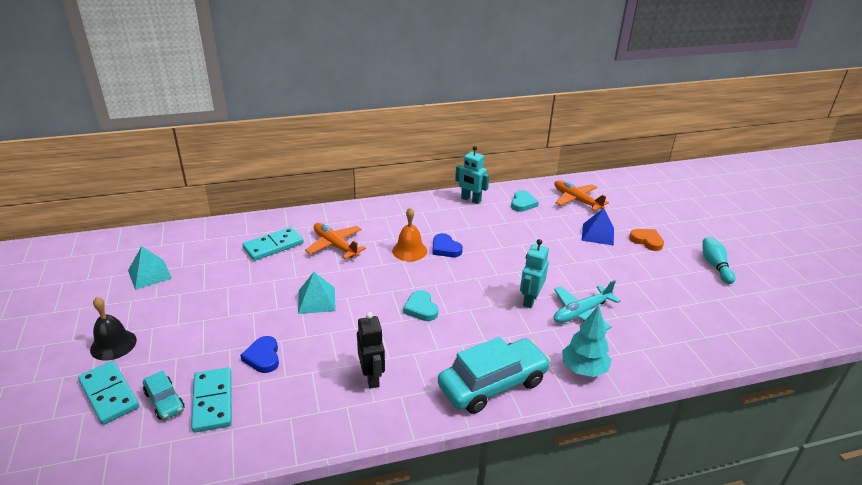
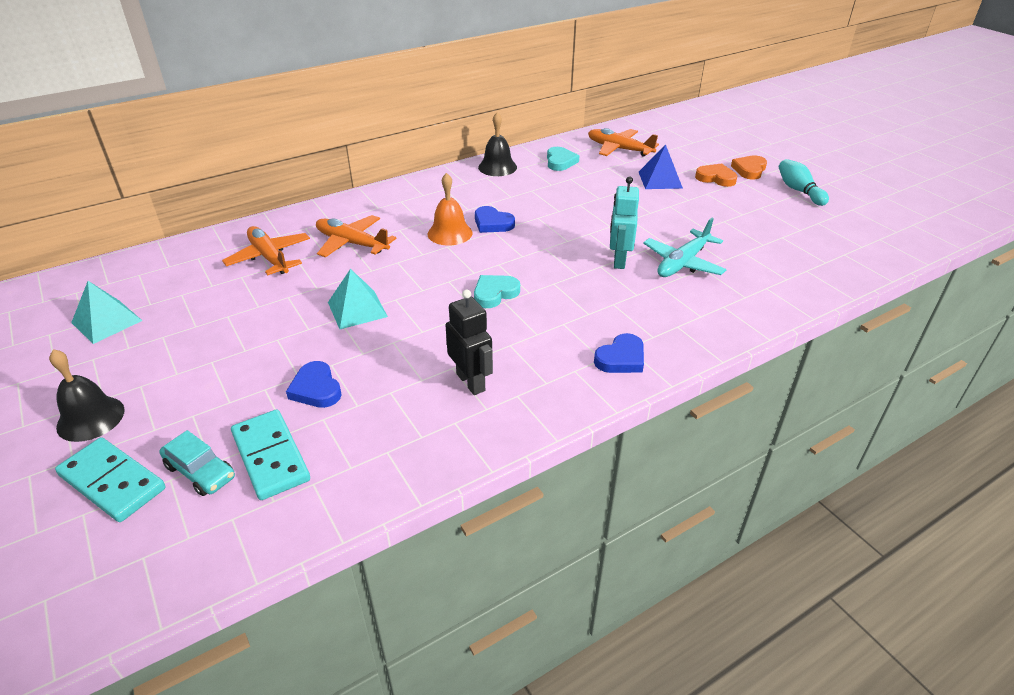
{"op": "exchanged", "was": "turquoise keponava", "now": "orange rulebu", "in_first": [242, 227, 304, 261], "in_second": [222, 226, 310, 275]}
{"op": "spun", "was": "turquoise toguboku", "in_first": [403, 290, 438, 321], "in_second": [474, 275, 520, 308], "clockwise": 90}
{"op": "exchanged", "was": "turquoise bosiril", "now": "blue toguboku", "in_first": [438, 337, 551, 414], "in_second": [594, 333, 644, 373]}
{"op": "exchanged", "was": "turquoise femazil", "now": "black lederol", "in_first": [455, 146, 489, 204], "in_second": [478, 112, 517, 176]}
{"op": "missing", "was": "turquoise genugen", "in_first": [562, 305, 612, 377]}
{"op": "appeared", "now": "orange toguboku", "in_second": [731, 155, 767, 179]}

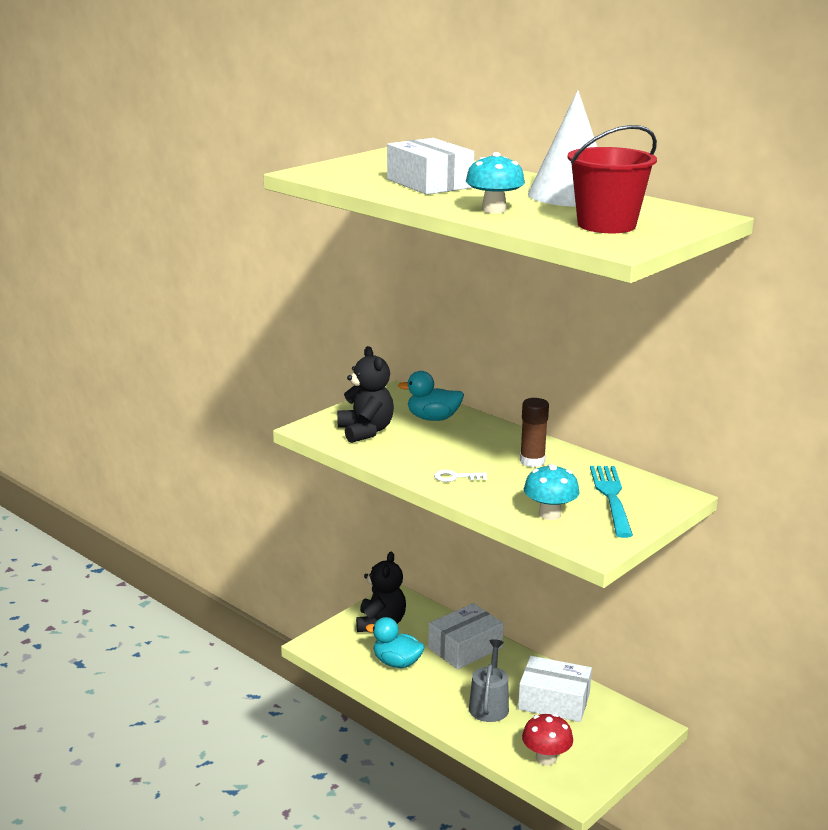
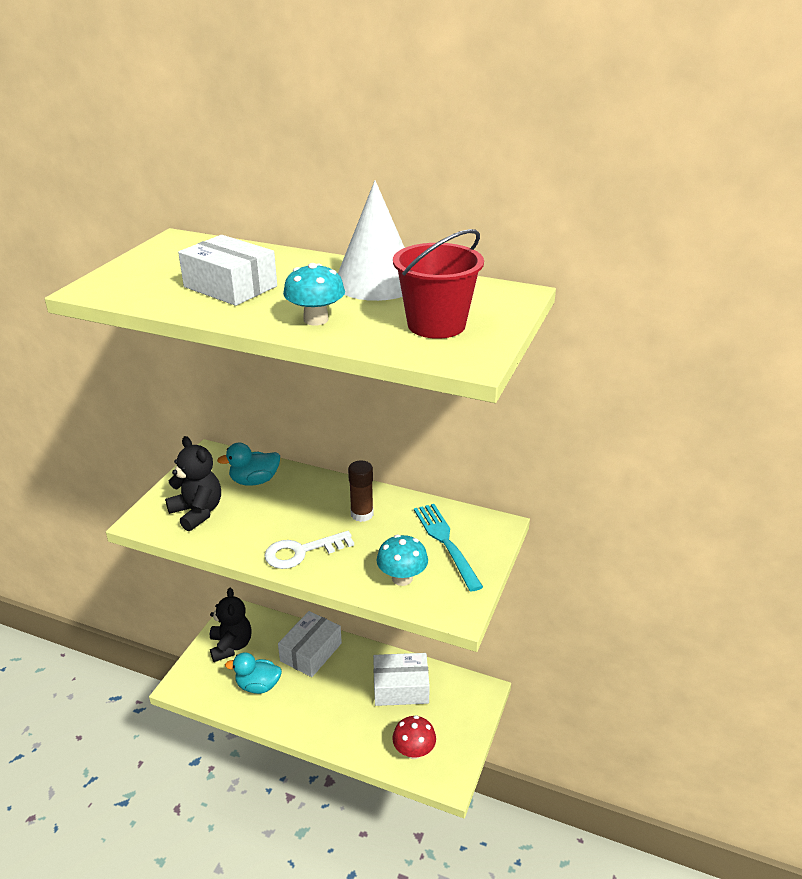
{"op": "size", "was": "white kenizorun", "in_first": [434, 470, 487, 482], "in_second": [264, 531, 354, 569], "ratio": 1.81}
{"op": "missing", "was": "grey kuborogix", "in_first": [469, 639, 509, 722]}

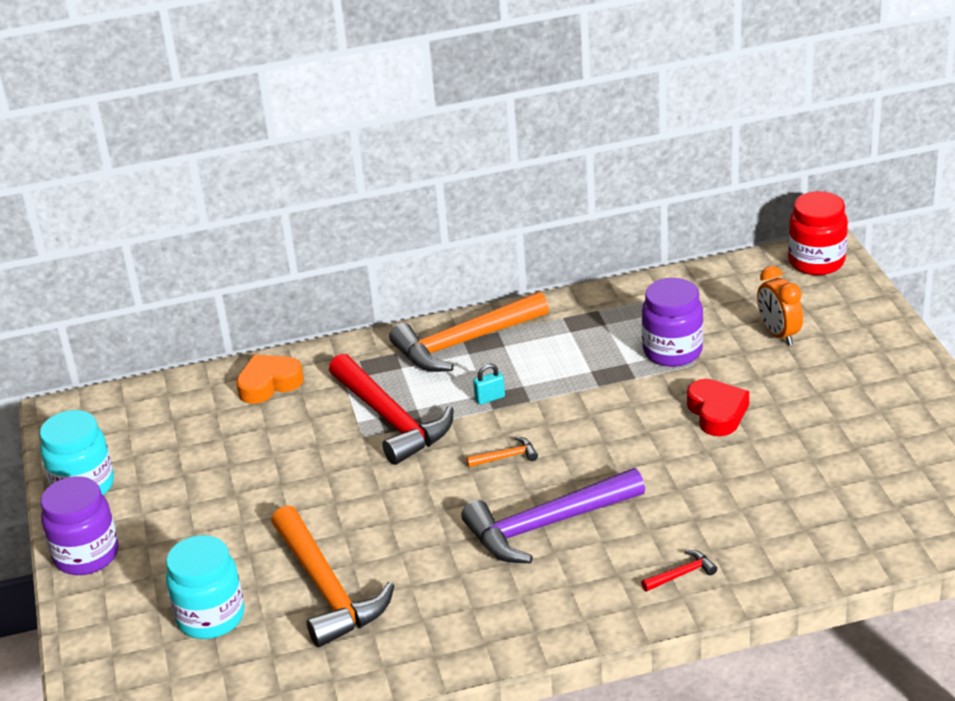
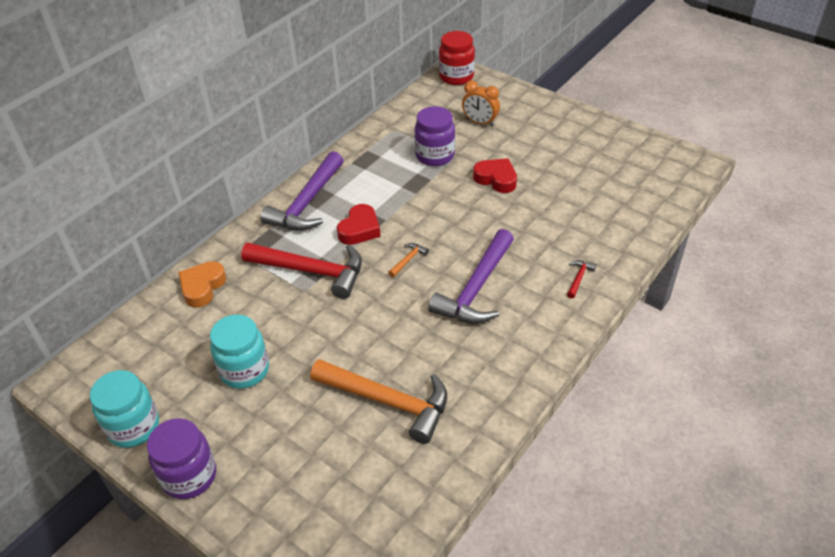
{"op": "relocated", "was": "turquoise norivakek", "in_first": [166, 535, 244, 639], "in_second": [210, 314, 269, 389]}
{"op": "colour", "was": "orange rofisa", "now": "purple rofisa", "in_first": [389, 291, 549, 372], "in_second": [260, 151, 344, 231]}
{"op": "exchanged", "was": "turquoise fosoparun", "now": "red toguboku", "in_first": [473, 364, 505, 405], "in_second": [337, 204, 381, 245]}

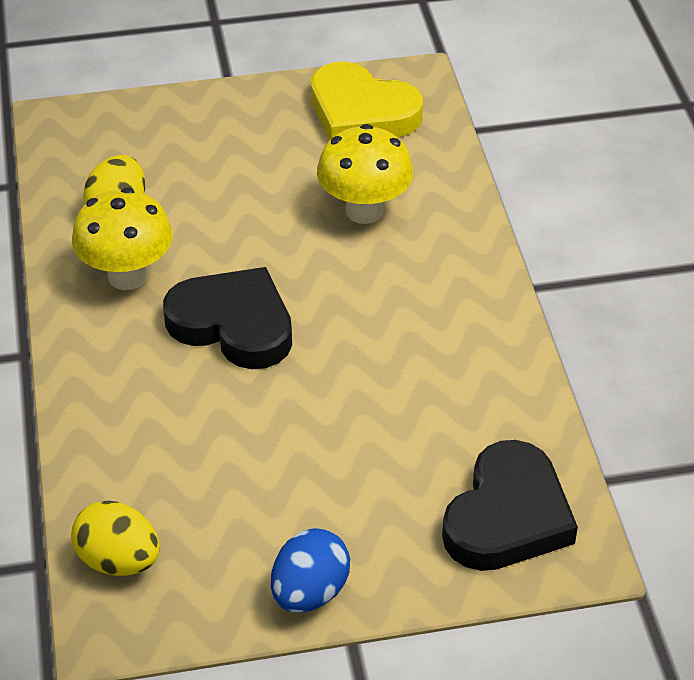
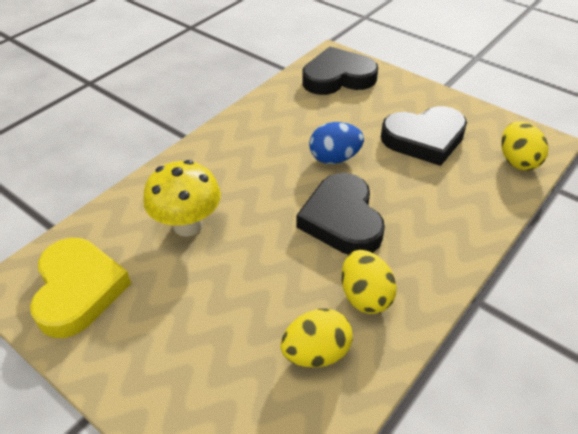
{"op": "exchanged", "was": "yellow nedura", "now": "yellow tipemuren", "in_first": [72, 188, 173, 290], "in_second": [341, 250, 397, 314]}
{"op": "relocated", "was": "blue tipemuren", "in_first": [271, 528, 350, 613], "in_second": [309, 122, 364, 164]}
{"op": "appeared", "now": "black toguboku", "in_second": [381, 106, 467, 166]}

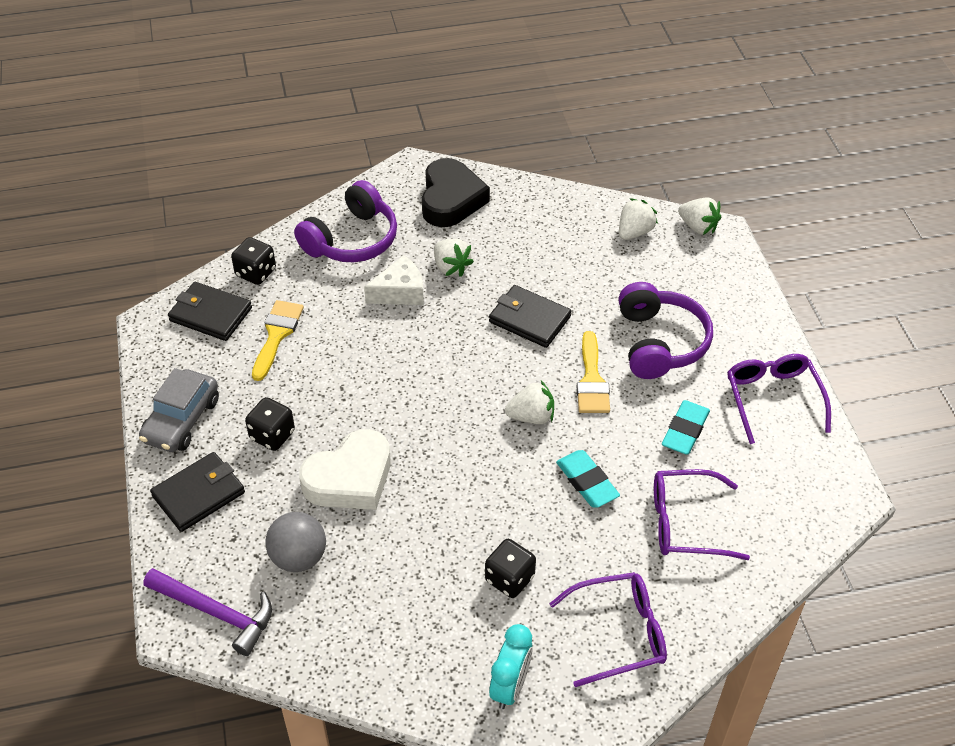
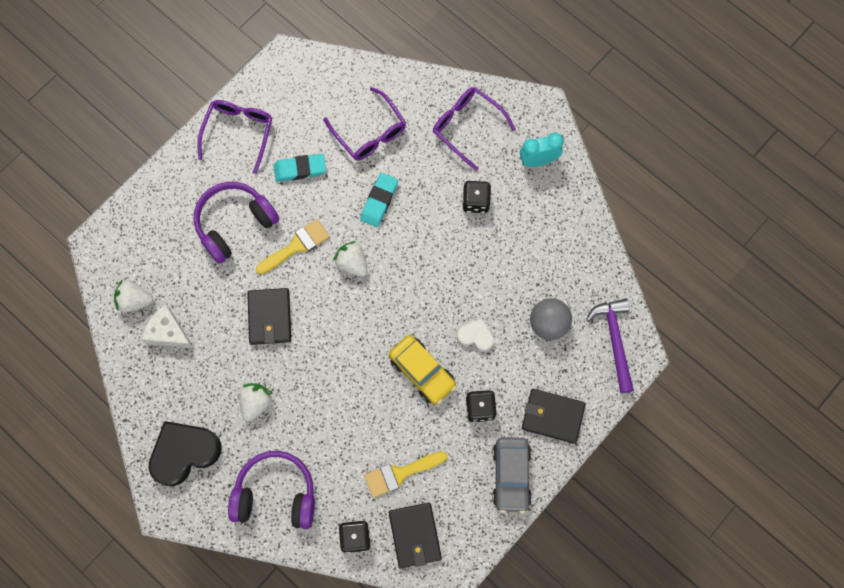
{"op": "spun", "was": "grey bosiril", "in_first": [139, 368, 219, 452], "in_second": [492, 437, 532, 513], "clockwise": 105}
{"op": "size", "was": "white toguboku", "in_first": [299, 429, 391, 510], "in_second": [457, 318, 494, 352], "ratio": 0.53}
{"op": "relocated", "was": "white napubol", "in_first": [364, 255, 424, 305], "in_second": [142, 304, 194, 348]}
{"op": "missing", "was": "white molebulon", "in_first": [678, 197, 721, 235]}
{"op": "spun", "was": "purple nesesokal", "in_first": [727, 354, 831, 444], "in_second": [198, 100, 272, 174], "clockwise": 150}
{"op": "appeared", "now": "yellow bosiril", "in_second": [389, 335, 457, 404]}

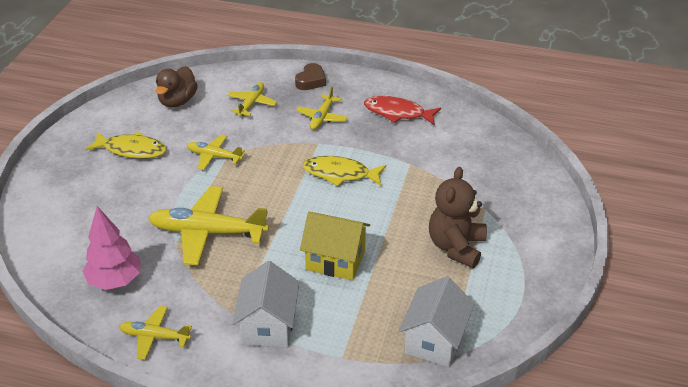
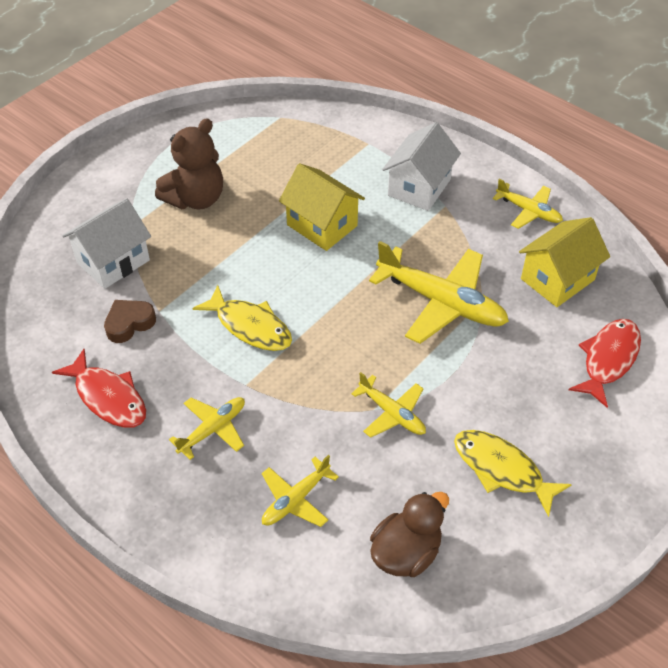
{"op": "exchanged", "was": "pink genugen", "now": "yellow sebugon", "in_first": [83, 206, 141, 290], "in_second": [519, 217, 610, 307]}
{"op": "relocated", "was": "brown toguboku", "in_first": [295, 63, 326, 90], "in_second": [104, 300, 156, 343]}
{"op": "relocated", "was": "white sebugon", "in_first": [399, 276, 475, 367], "in_second": [62, 199, 151, 289]}
{"op": "appeared", "now": "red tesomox", "in_second": [568, 319, 641, 408]}

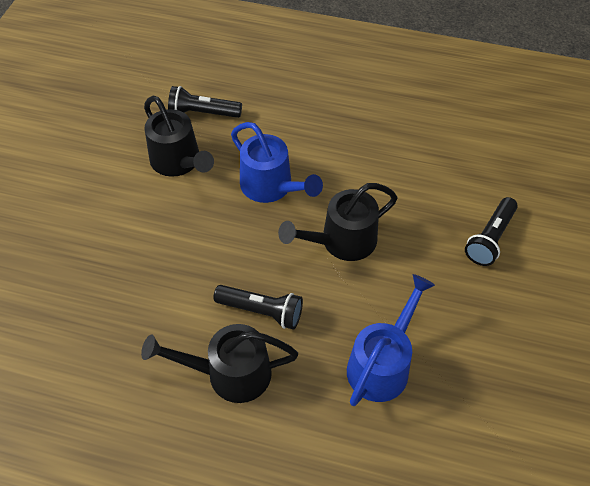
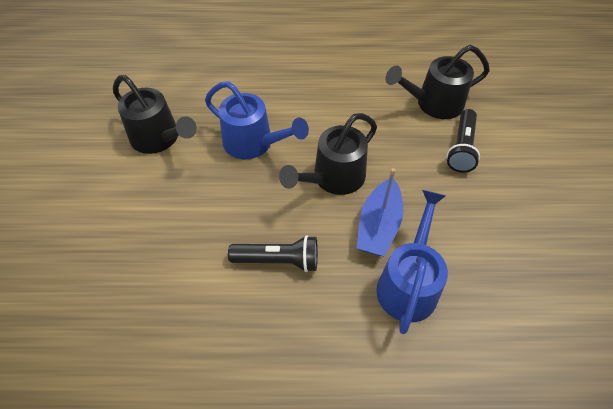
{"op": "relocated", "was": "black kuborogix", "in_first": [141, 324, 298, 403], "in_second": [385, 45, 490, 119]}
{"op": "missing", "was": "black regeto", "in_first": [168, 86, 242, 118]}
{"op": "appeared", "now": "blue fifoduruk", "in_second": [357, 168, 403, 256]}

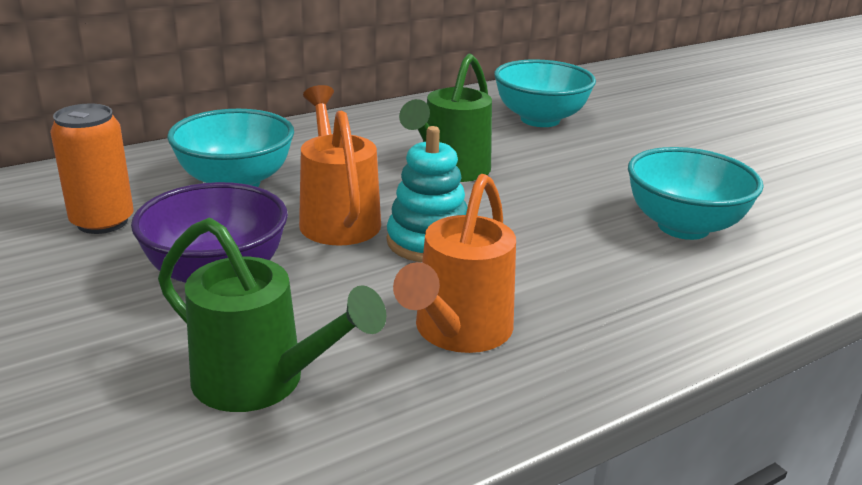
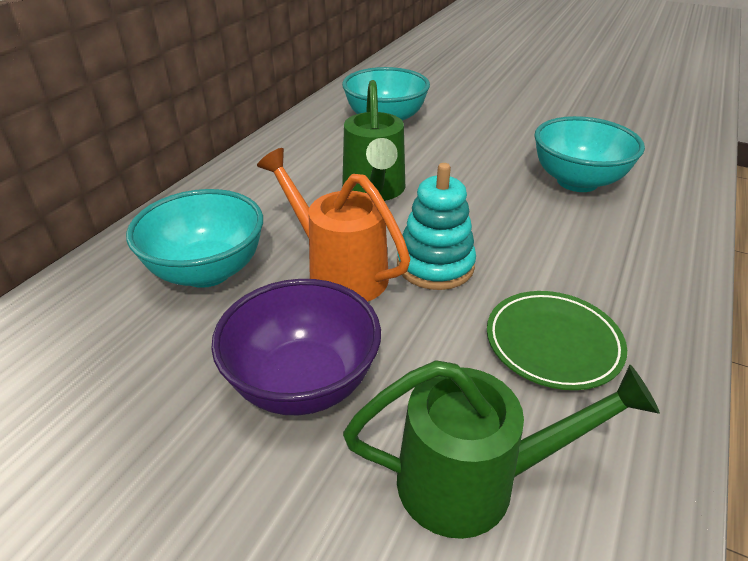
{"op": "missing", "was": "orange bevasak", "in_first": [50, 104, 134, 234]}
{"op": "exchanged", "was": "orange kuborogix", "now": "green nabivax", "in_first": [393, 174, 516, 353], "in_second": [487, 291, 627, 390]}

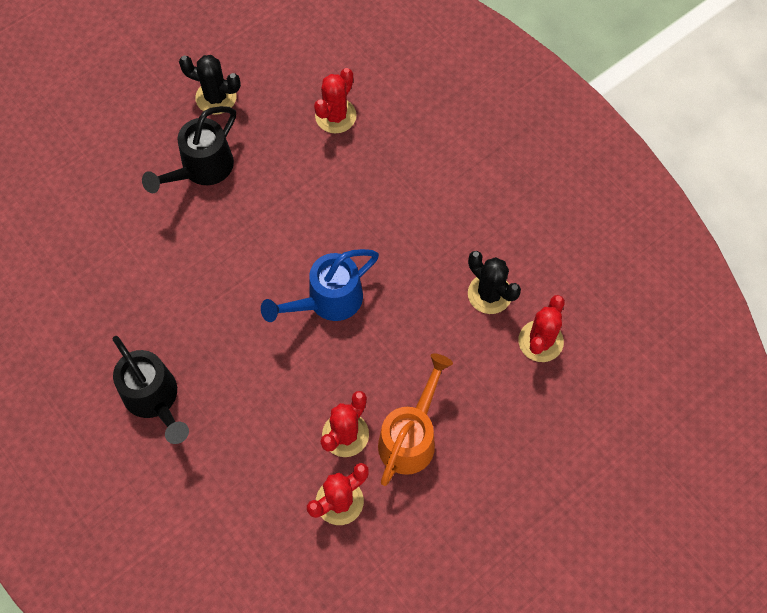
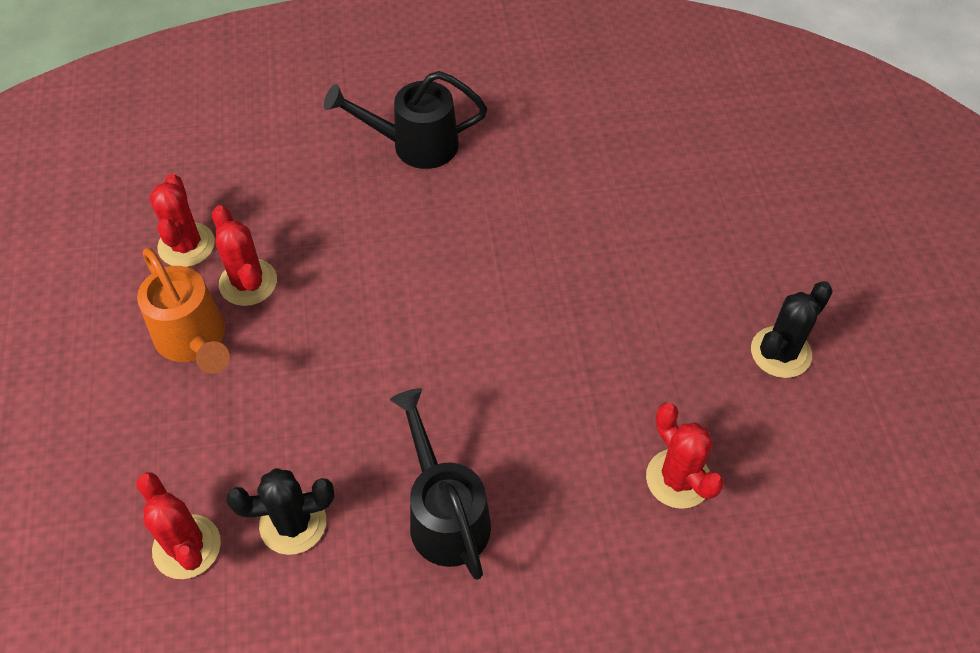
{"op": "relocated", "was": "black kuborogix", "in_first": [142, 106, 236, 193], "in_second": [390, 388, 491, 580]}
{"op": "missing", "was": "blue kuborogix", "in_first": [261, 249, 379, 322]}

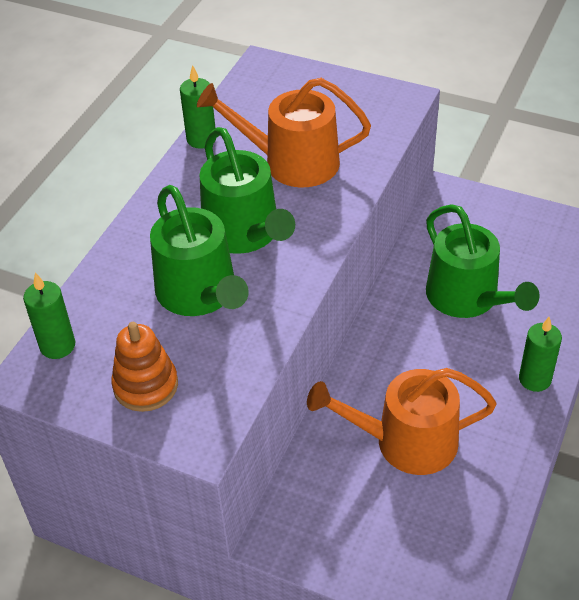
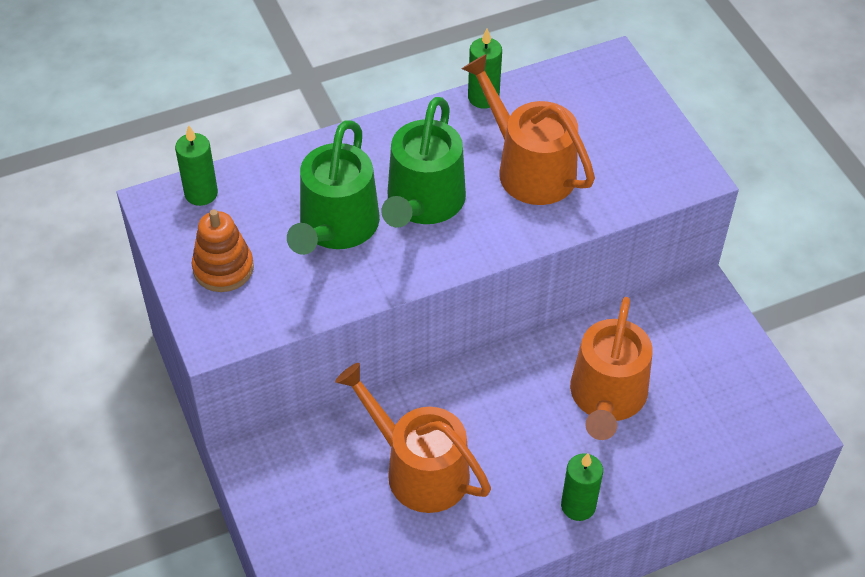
{"op": "colour", "was": "green kuborogix", "now": "orange kuborogix", "in_first": [426, 204, 539, 318], "in_second": [570, 297, 653, 440]}

